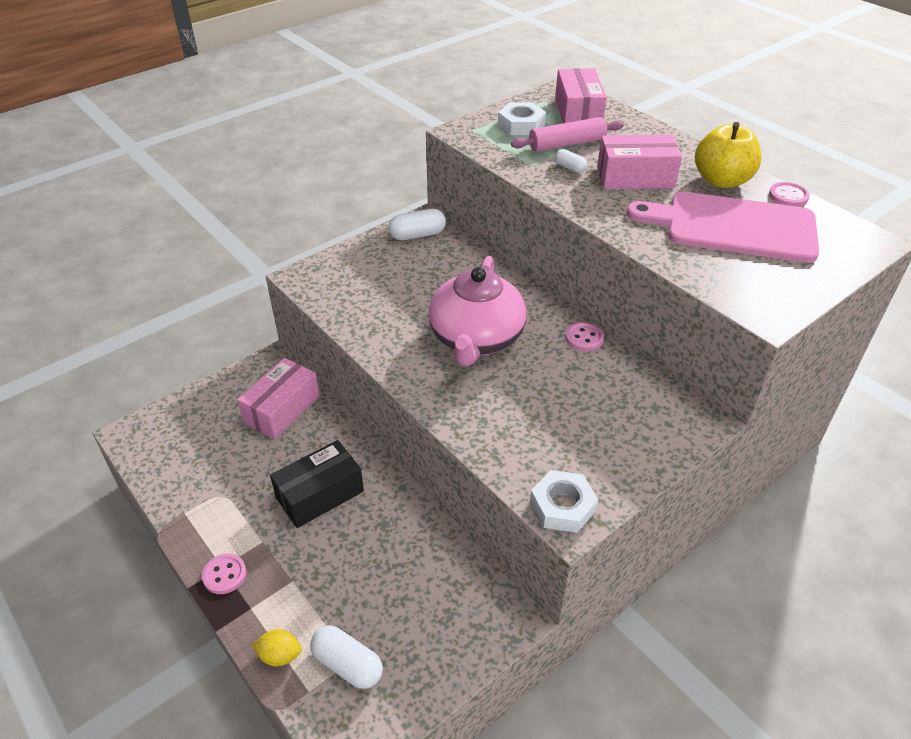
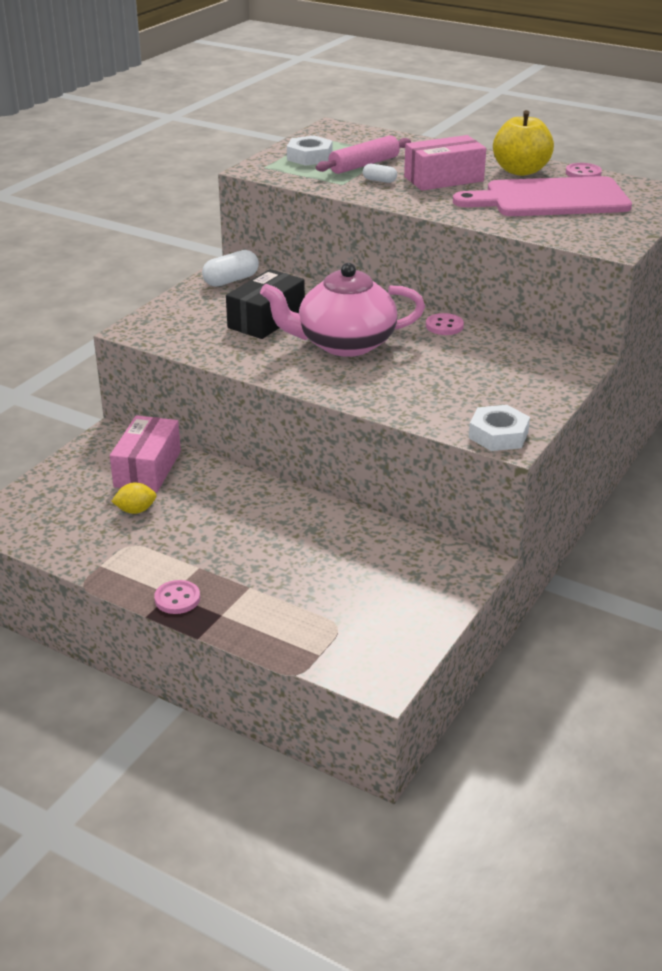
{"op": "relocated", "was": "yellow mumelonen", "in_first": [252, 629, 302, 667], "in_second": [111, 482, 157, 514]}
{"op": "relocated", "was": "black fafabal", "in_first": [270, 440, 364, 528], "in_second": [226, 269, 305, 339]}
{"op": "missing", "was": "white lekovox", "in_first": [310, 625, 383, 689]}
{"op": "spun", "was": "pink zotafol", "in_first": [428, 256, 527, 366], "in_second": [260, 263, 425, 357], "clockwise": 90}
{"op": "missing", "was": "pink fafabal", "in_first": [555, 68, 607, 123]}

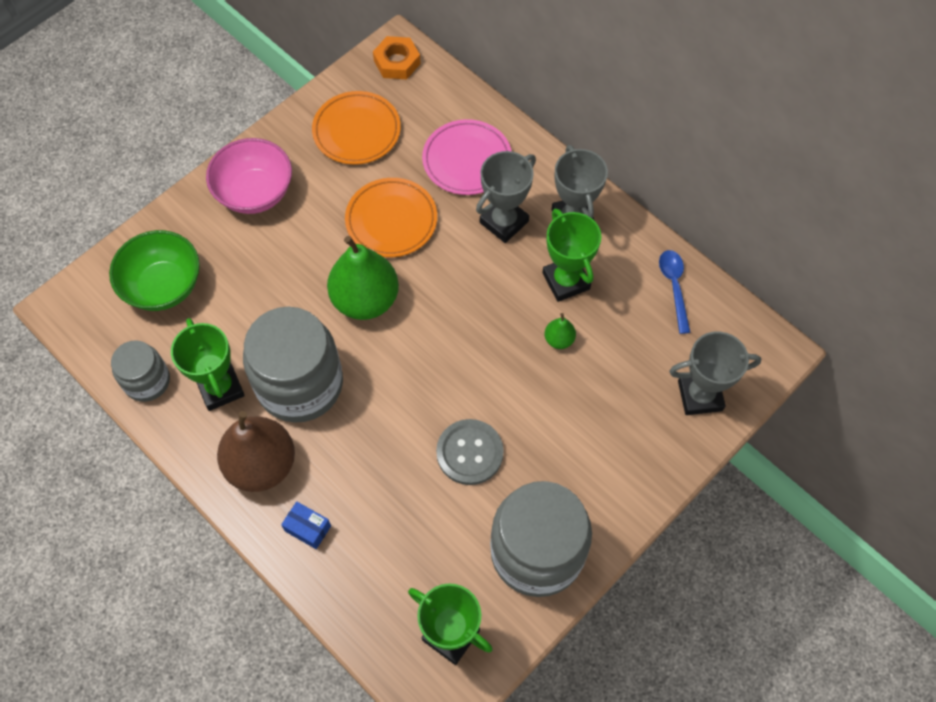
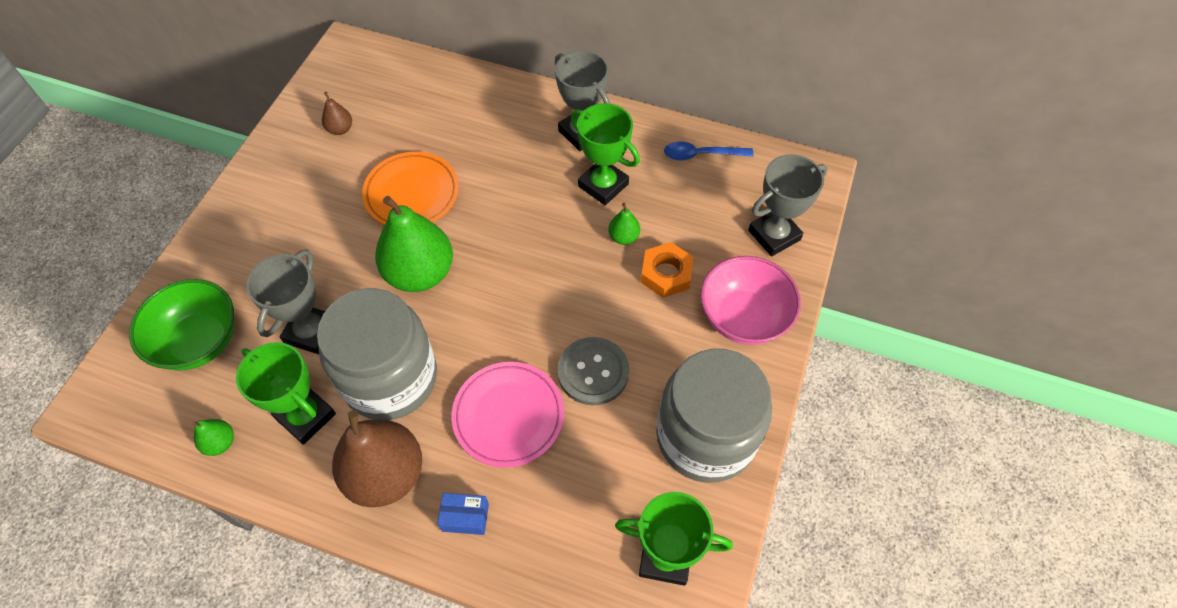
{"op": "exchanged", "was": "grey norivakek", "now": "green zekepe", "in_first": [111, 340, 170, 402], "in_second": [192, 419, 234, 456]}
{"op": "relocated", "was": "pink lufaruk", "in_first": [206, 138, 292, 214], "in_second": [701, 256, 801, 345]}
{"op": "exchanged", "was": "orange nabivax", "now": "brown zekepe", "in_first": [312, 91, 401, 165], "in_second": [322, 92, 352, 135]}
{"op": "relocated", "was": "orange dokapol", "in_first": [373, 36, 421, 79], "in_second": [641, 242, 694, 298]}
{"op": "relocated", "was": "pink nabivax", "in_first": [422, 119, 511, 195], "in_second": [452, 362, 564, 468]}
{"op": "relocated", "was": "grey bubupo", "in_first": [476, 151, 536, 243], "in_second": [246, 249, 325, 354]}
{"op": "spun", "was": "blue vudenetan", "in_first": [659, 250, 690, 334], "in_second": [664, 141, 753, 161], "clockwise": -60}

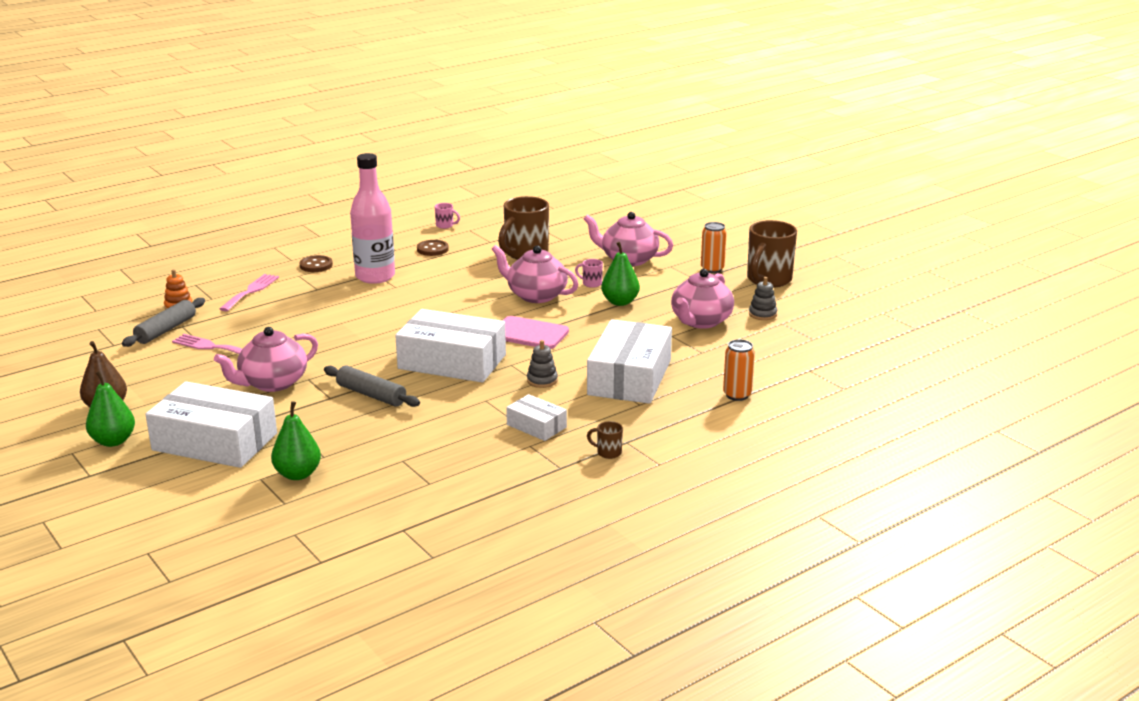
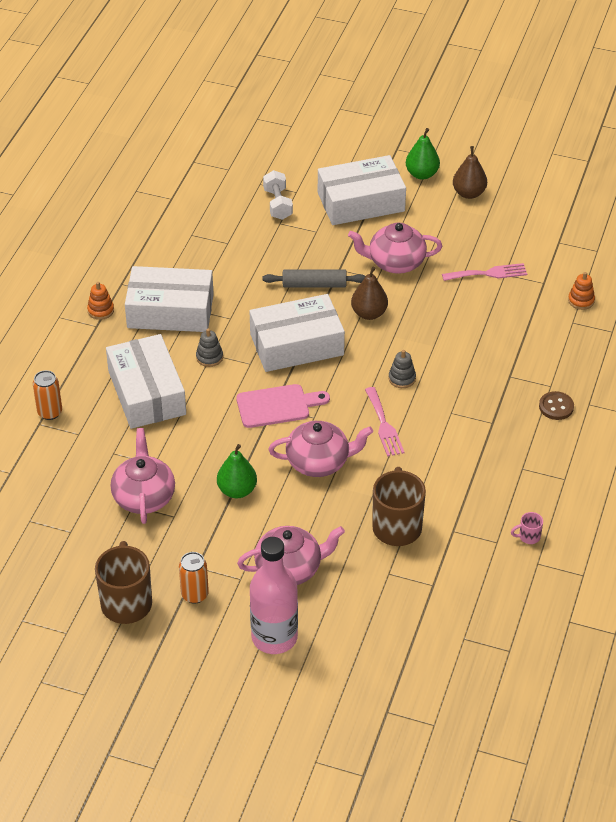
{"op": "missing", "was": "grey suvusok", "in_first": [122, 298, 205, 347]}
{"op": "spun", "was": "pink zotafol", "in_first": [214, 327, 318, 392], "in_second": [348, 223, 442, 274], "clockwise": -105}
{"op": "relocated", "was": "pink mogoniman", "in_first": [220, 274, 279, 311], "in_second": [365, 387, 405, 457]}
{"op": "exchanged", "was": "green zekepe", "now": "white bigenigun", "in_first": [271, 401, 321, 480], "in_second": [263, 170, 293, 220]}
{"op": "relocated", "was": "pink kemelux", "in_first": [350, 153, 395, 284], "in_second": [250, 537, 298, 654]}
{"op": "missing", "was": "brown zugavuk", "in_first": [417, 240, 449, 256]}
{"op": "size", "was": "white fafabal", "in_first": [506, 394, 567, 441], "in_second": [125, 266, 214, 332], "ratio": 2.0}
{"op": "missing", "was": "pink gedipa", "in_first": [575, 259, 603, 288]}
{"op": "exchanged", "was": "brown gedipa", "now": "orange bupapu", "in_first": [587, 421, 623, 459], "in_second": [87, 282, 114, 320]}
{"op": "relocated", "was": "grey bupapu", "in_first": [749, 277, 777, 320], "in_second": [388, 350, 416, 388]}
{"op": "appeared", "now": "brown zekepe", "in_second": [351, 267, 388, 320]}

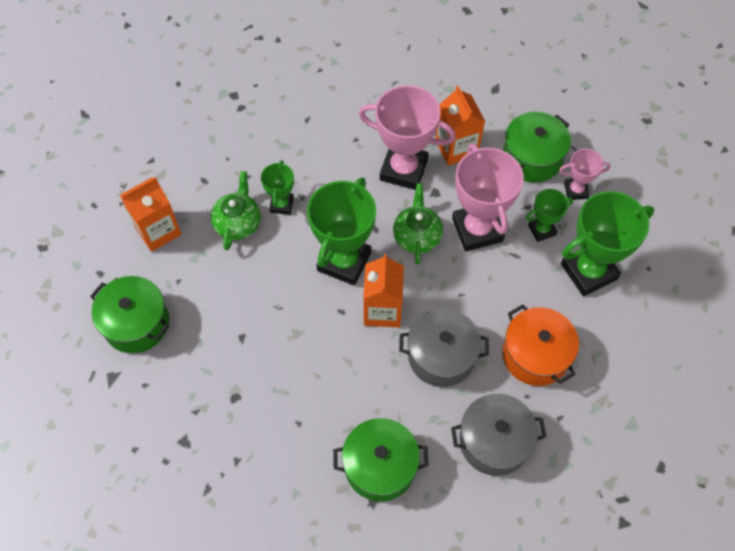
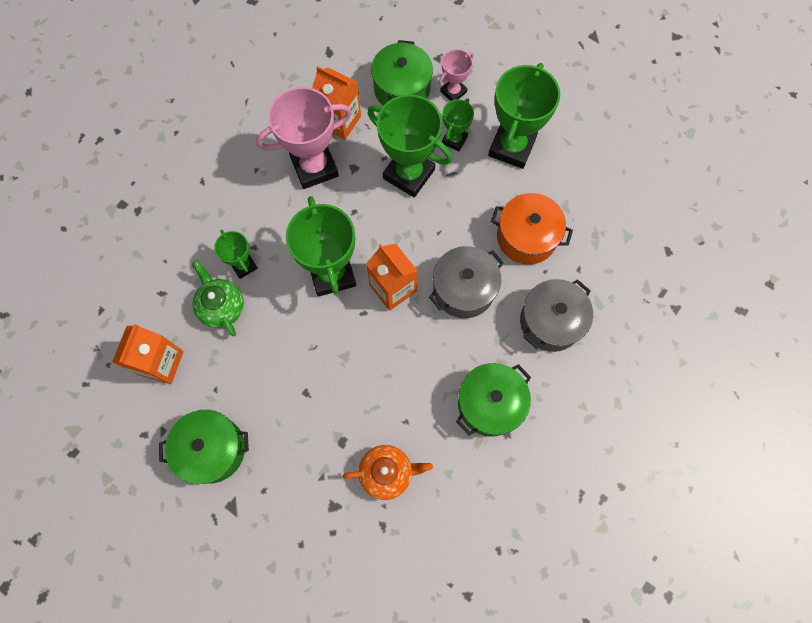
{"op": "missing", "was": "green zotafol", "in_first": [393, 183, 443, 264]}
{"op": "colour", "was": "pink bubupo", "now": "green bubupo", "in_first": [452, 143, 524, 252], "in_second": [368, 95, 452, 197]}
{"op": "appeared", "now": "orange zotafol", "in_second": [343, 445, 433, 500]}

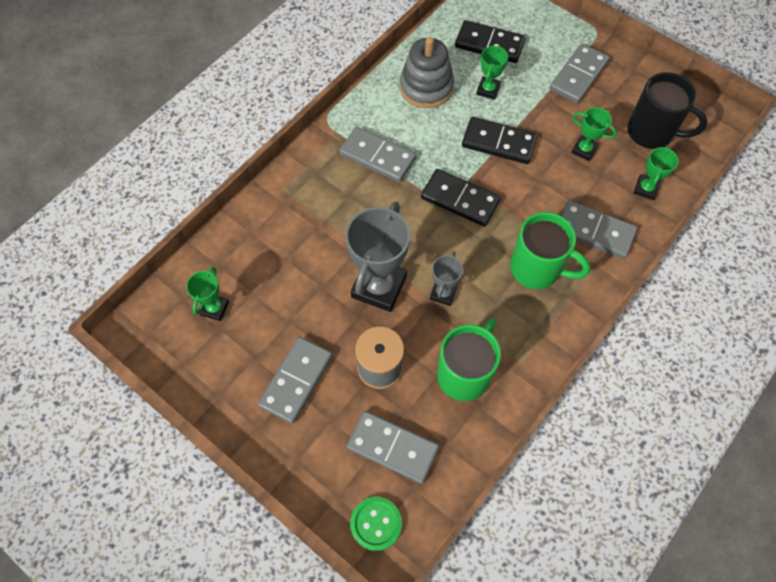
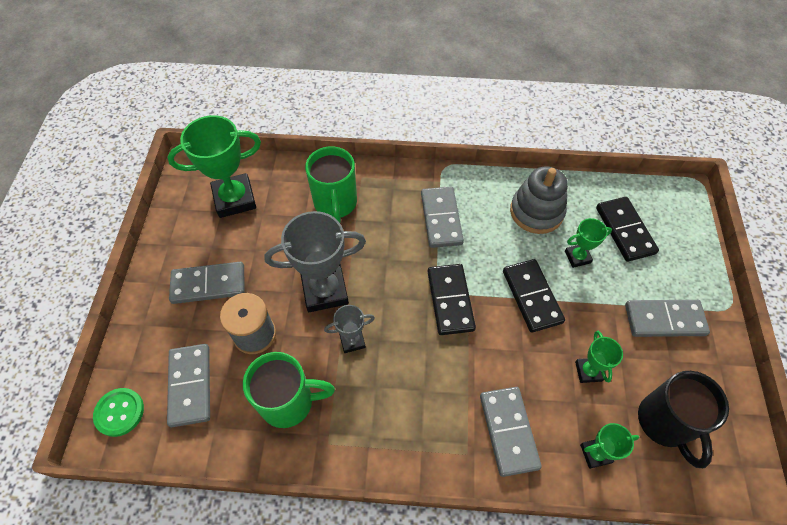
{"op": "size", "was": "green bubupo", "in_first": [186, 267, 229, 321], "in_second": [167, 115, 261, 218], "ratio": 1.95}
{"op": "relocated", "was": "green gedipa", "in_first": [510, 212, 591, 289], "in_second": [305, 146, 357, 223]}

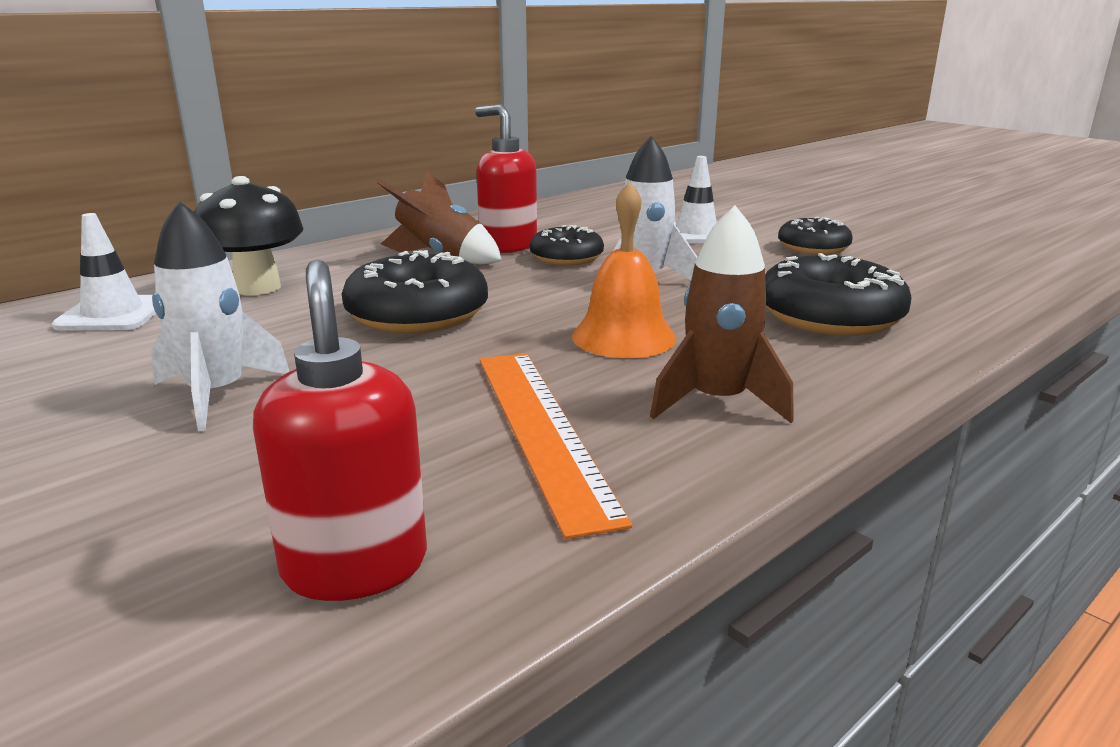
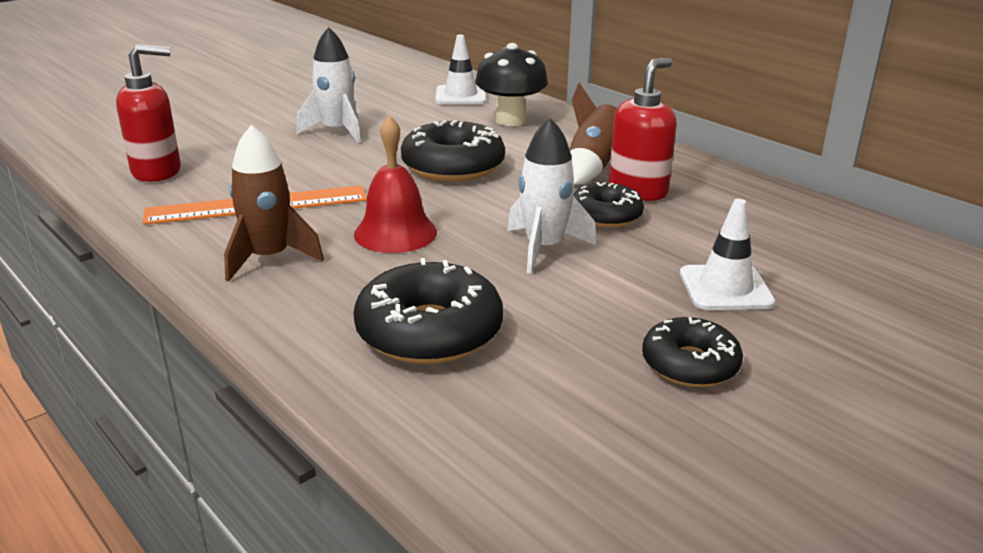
{"op": "colour", "was": "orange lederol", "now": "red lederol", "in_first": [572, 182, 676, 358], "in_second": [354, 115, 437, 253]}

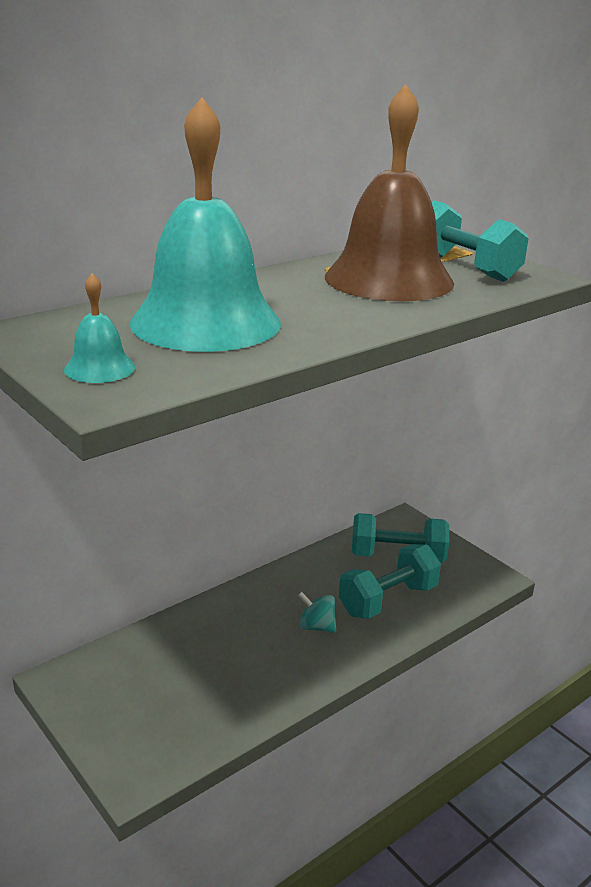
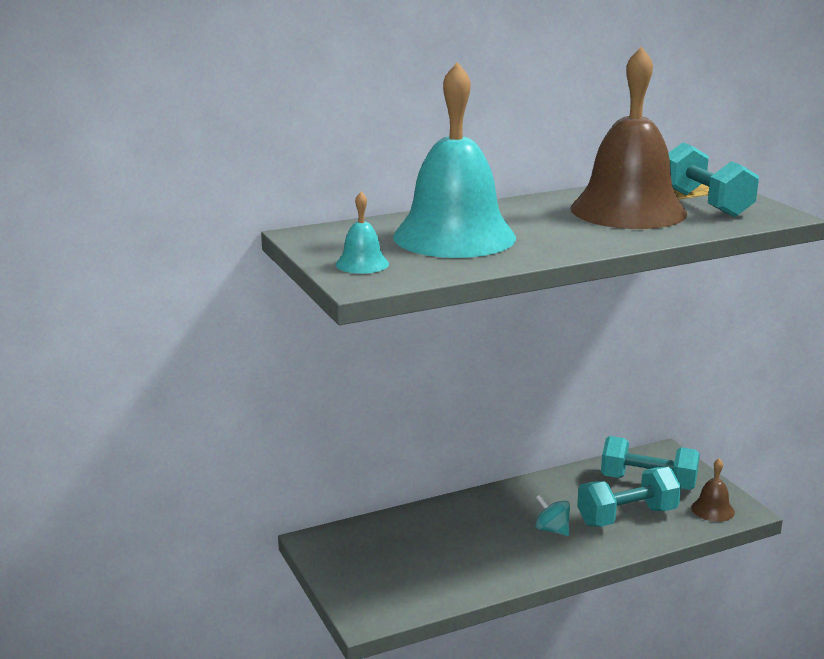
{"op": "appeared", "now": "brown lederol", "in_second": [691, 458, 735, 522]}

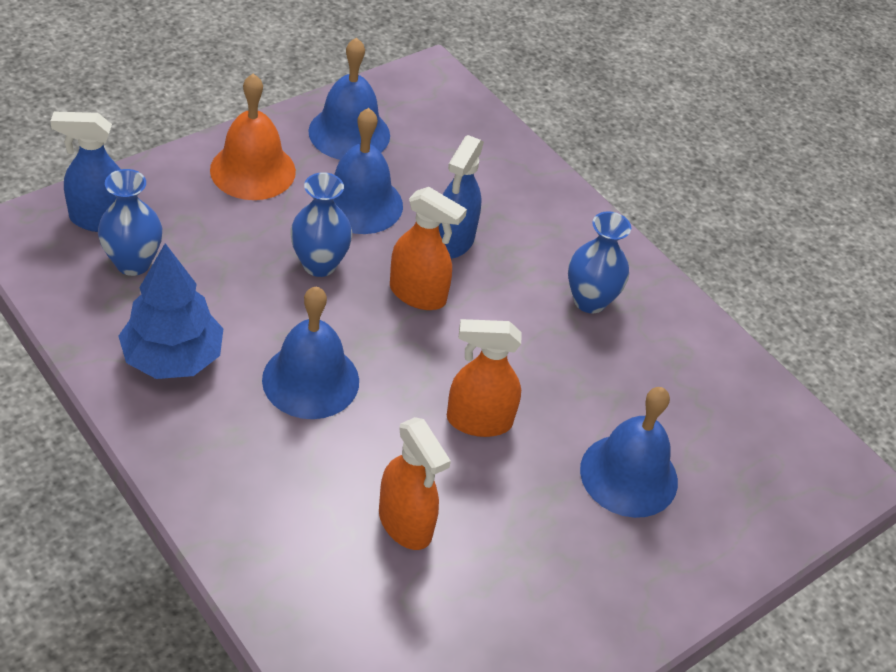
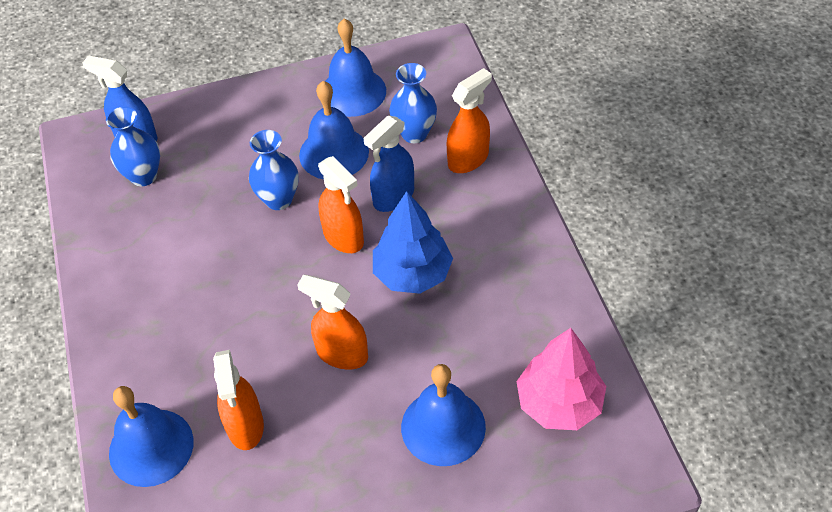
{"op": "relocated", "was": "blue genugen", "in_first": [118, 243, 224, 379], "in_second": [373, 191, 453, 294]}
{"op": "missing", "was": "orange lederol", "in_first": [210, 74, 296, 200]}
{"op": "relocated", "was": "blue lederol", "in_first": [262, 287, 359, 419], "in_second": [109, 386, 194, 487]}
{"op": "relocated", "was": "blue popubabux", "in_first": [568, 211, 631, 313], "in_second": [389, 63, 437, 143]}
{"op": "appeared", "now": "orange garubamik", "in_second": [447, 68, 492, 173]}
{"op": "appeared", "now": "pink genugen", "in_second": [516, 328, 606, 430]}

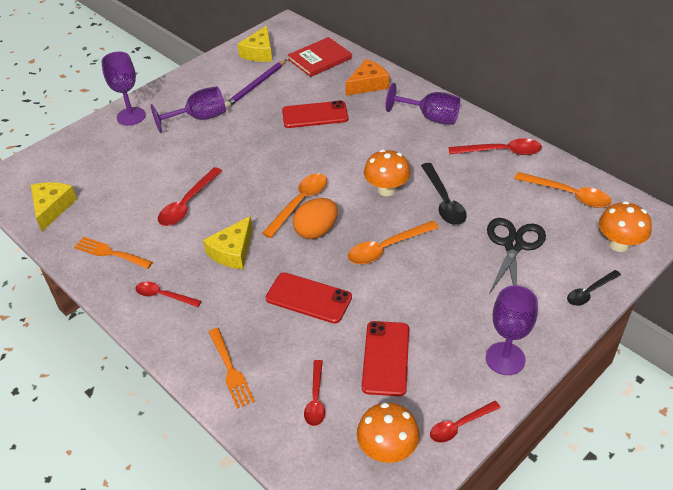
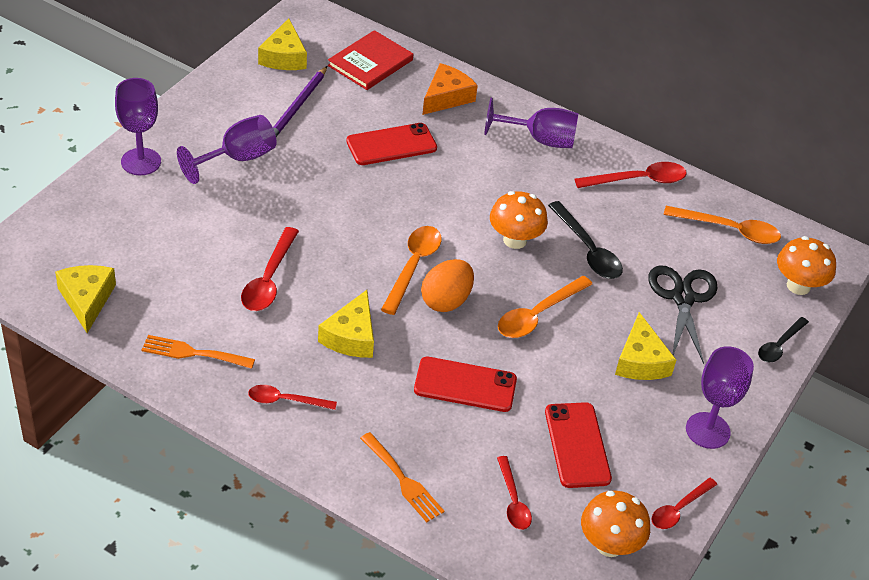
{"op": "appeared", "now": "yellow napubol", "in_second": [615, 312, 676, 380]}

